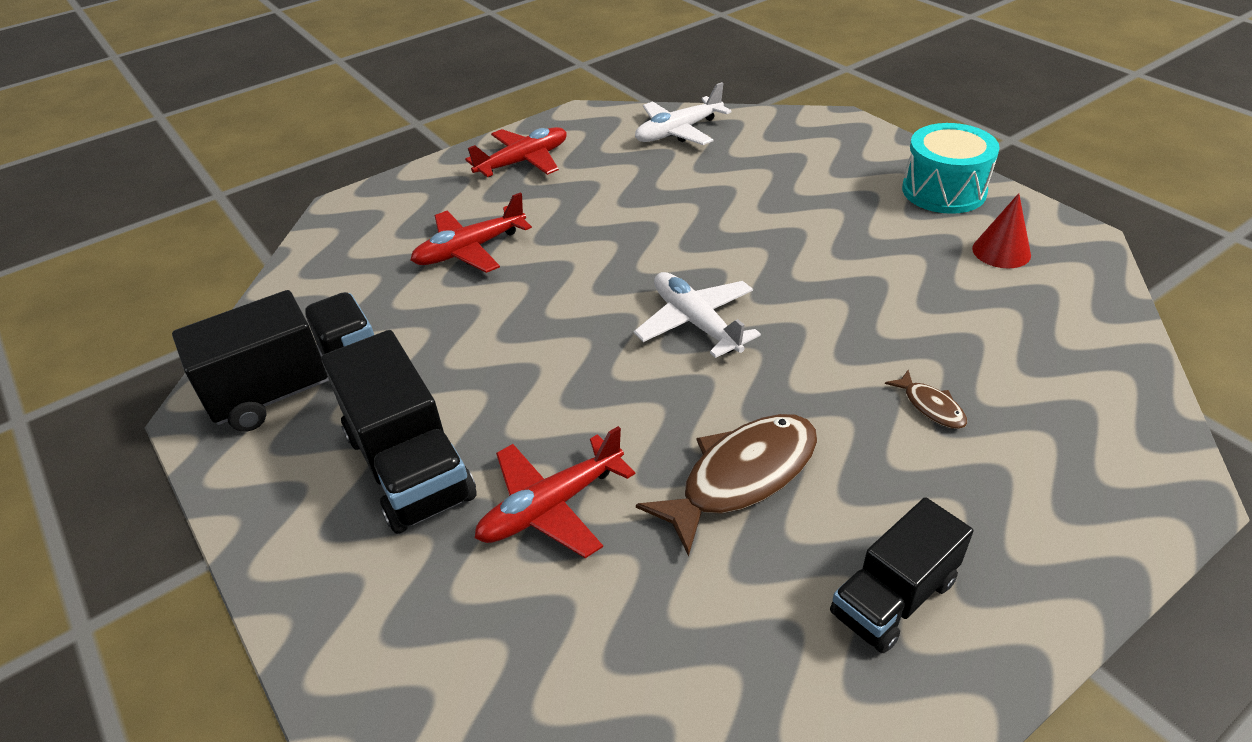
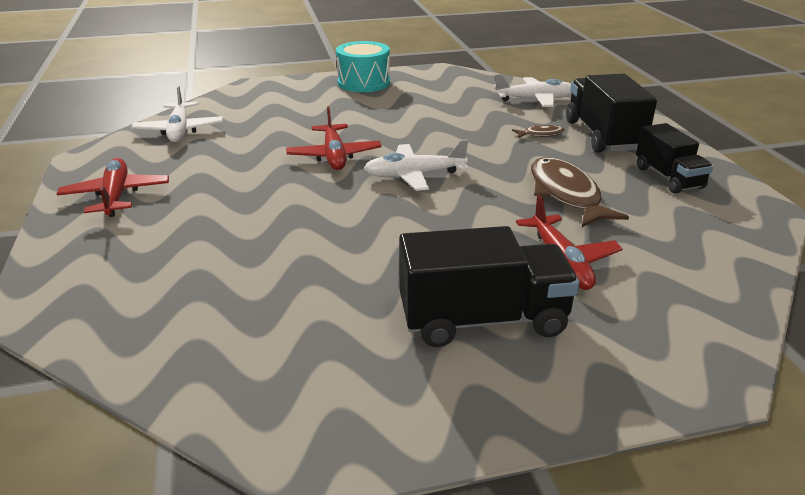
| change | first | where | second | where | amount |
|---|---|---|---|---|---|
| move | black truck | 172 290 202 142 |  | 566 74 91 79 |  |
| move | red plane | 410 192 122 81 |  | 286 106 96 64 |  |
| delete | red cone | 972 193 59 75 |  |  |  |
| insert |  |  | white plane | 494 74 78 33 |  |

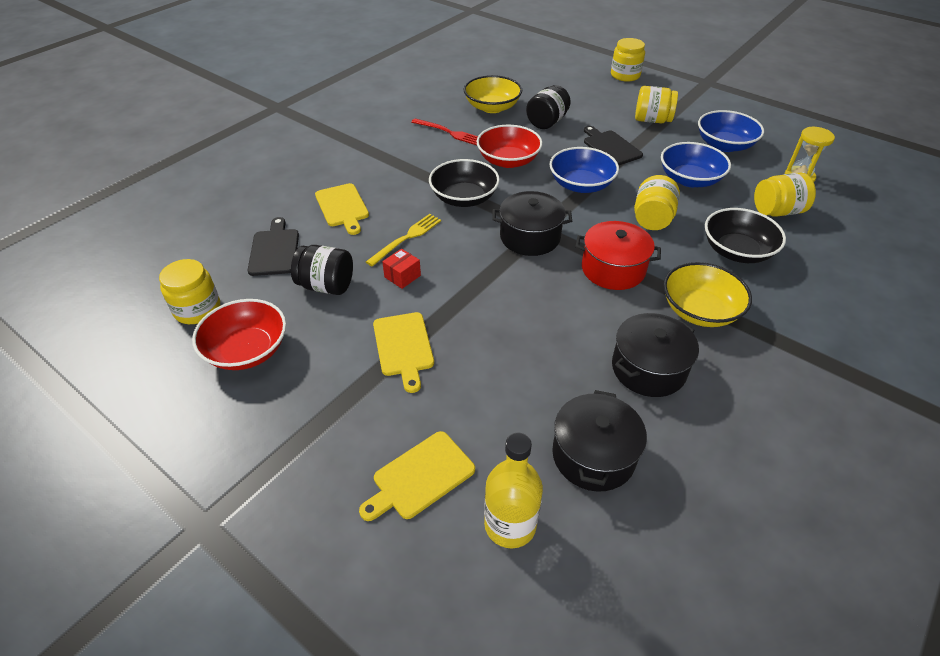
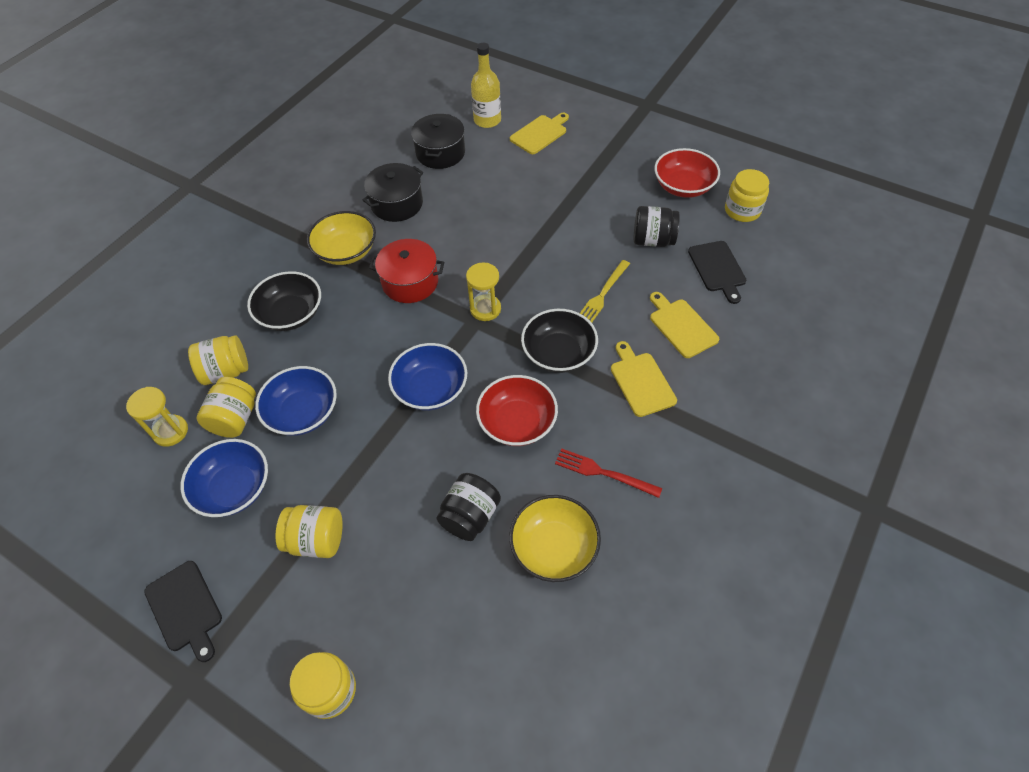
| change | first | where | second | where | amount |
|---|---|---|---|---|---|
| move | yellow cutting board | 373 312 61 81 |  | 611 341 66 76 |  |
| delete | red box | 382 249 39 40 |  |  |  |
| replace | black pot | 492 191 80 65 | yellow hourglass | 466 262 35 59 |  |
| move | black cutting board | 584 126 59 39 |  | 144 561 78 101 |  |
| move | yellow jar | 634 175 46 55 |  | 197 377 59 61 |  |

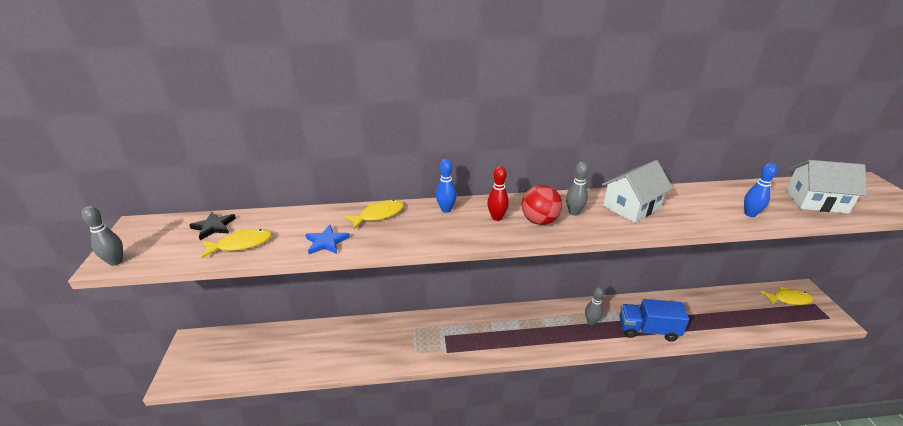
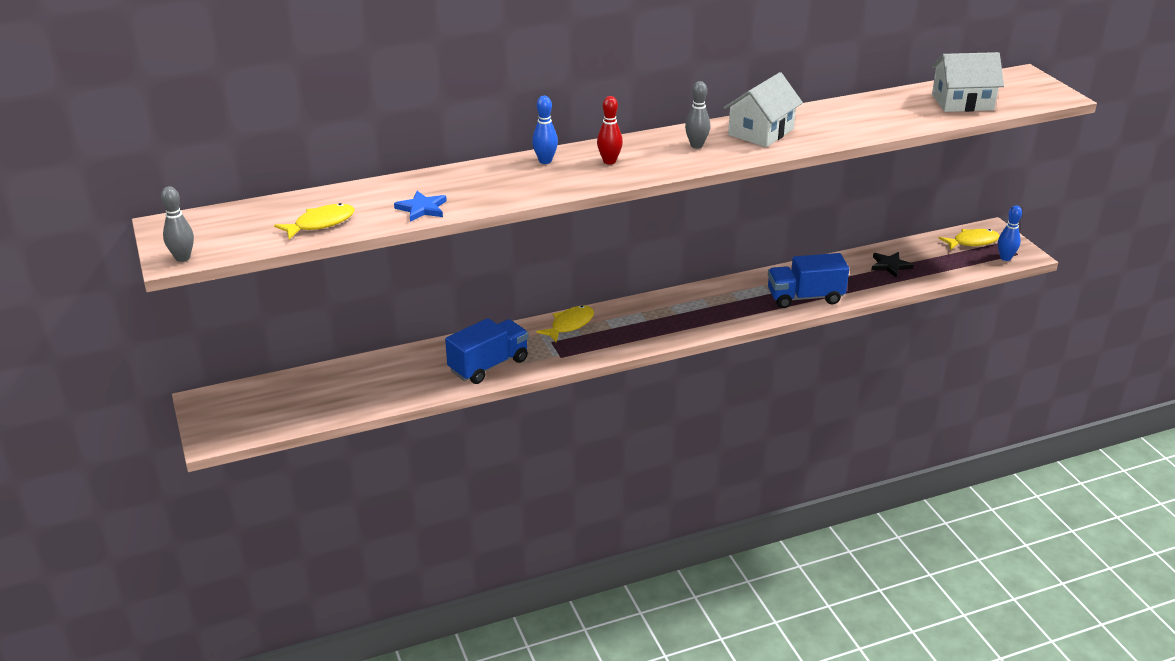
| change | first | where | second | where | amount |
|---|---|---|---|---|---|
| move | black star | 189 212 47 28 |  | 871 252 43 25 |  |
| move | yellow fish | 344 200 60 29 |  | 536 306 58 36 |  |
| delete | red ball | 522 185 40 40 |  |  |  |
| delete | grey bowling pin | 585 286 19 39 |  |  |  |
| move | blue bowling pin | 744 163 33 54 |  | 998 205 24 56 |  |
| insert |  |  | blue truck | 445 318 84 66 |  |

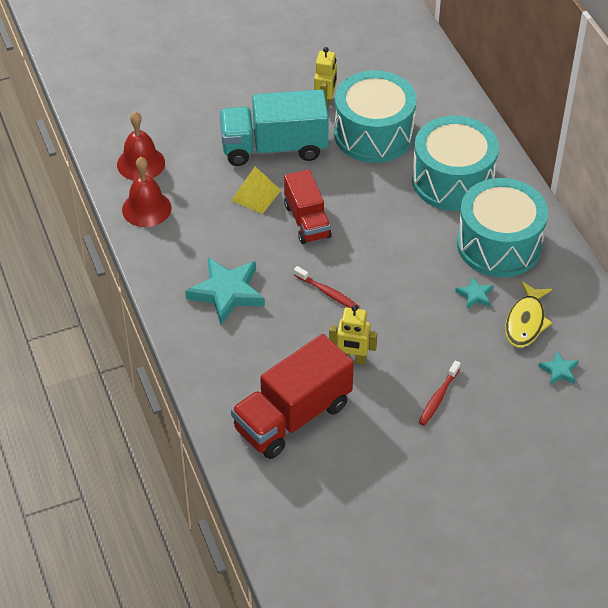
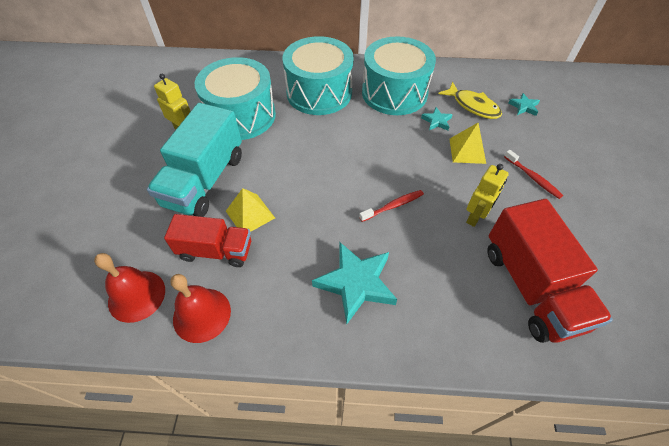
| change | first | where | second | where | amount |
|---|---|---|---|---|---|
| move | red truck | 284 169 48 75 |  | 164 214 87 53 |  |
| insert |  |  | yellow pyramid | 449 123 37 41 |  |

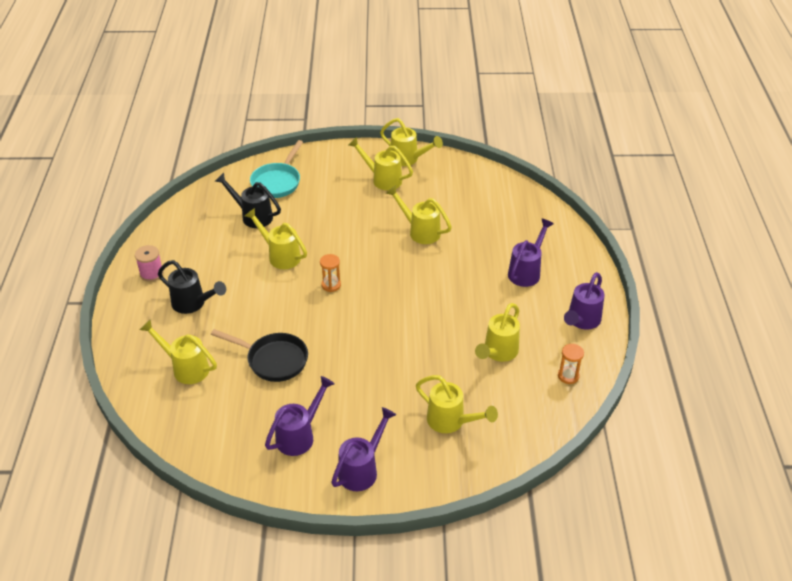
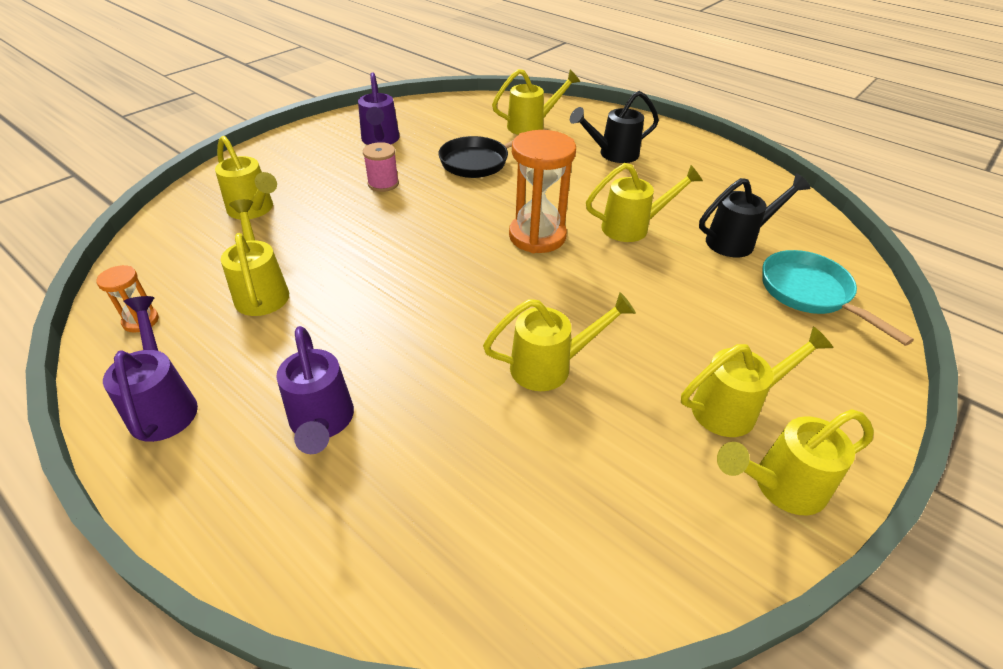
| change | first | where | second | where | amount |
|---|---|---|---|---|---|
| move | pink spool | 135 245 29 37 |  | 363 142 36 50 |  |
| resize | orange hourglass | 320 254 21 38 |  | 509 130 67 123 | x2.03 |
| delete | purple watering can | 331 407 65 84 |  |  |  |
| rotate | yellow watering can | 416 375 82 58 |  | 215 136 62 83 | 120 degrees counterclockwise |

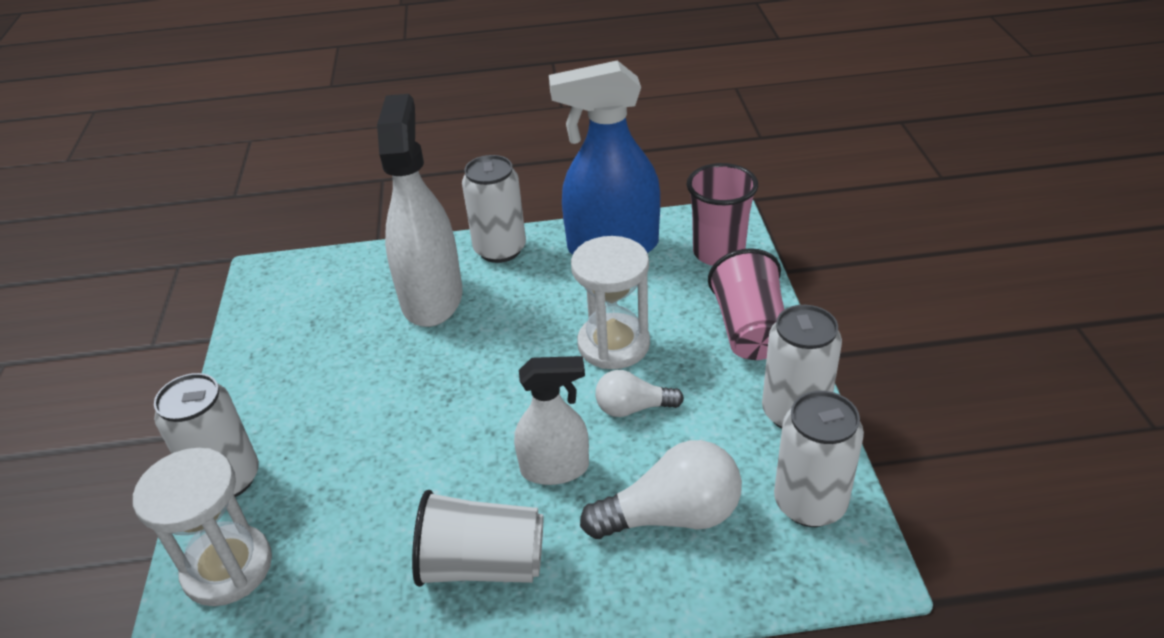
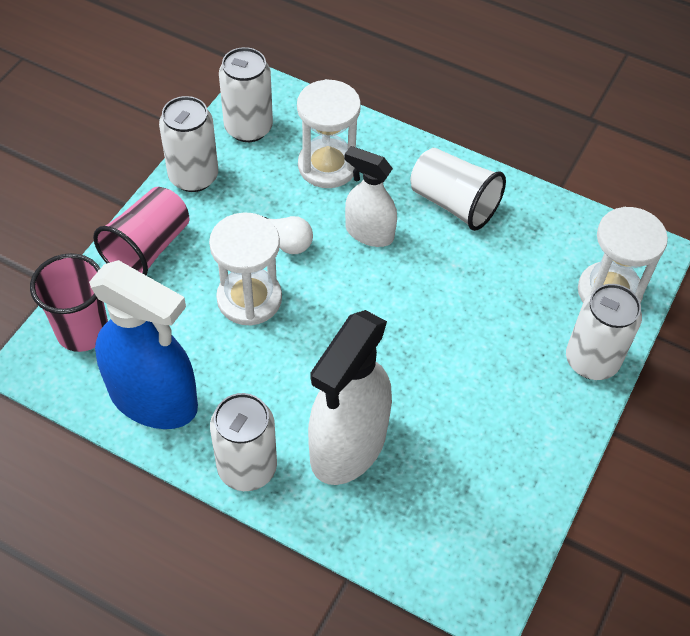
| change | first | where | second | where | amount |
|---|---|---|---|---|---|
| replace | white light bulb | 580 440 162 99 | white hourglass | 297 79 64 109 |  |

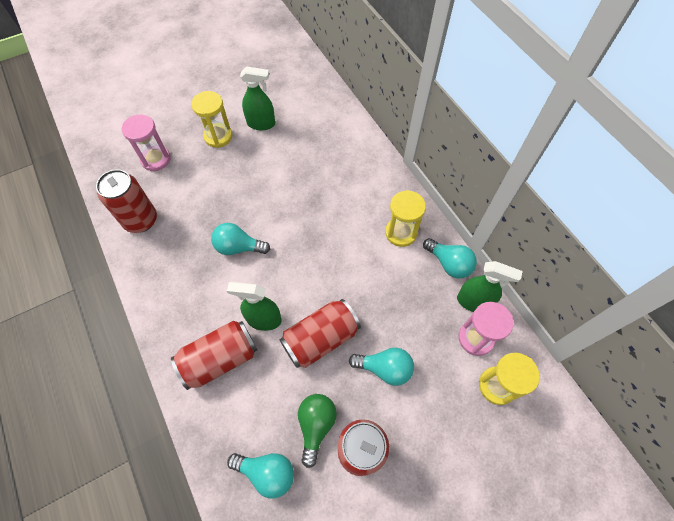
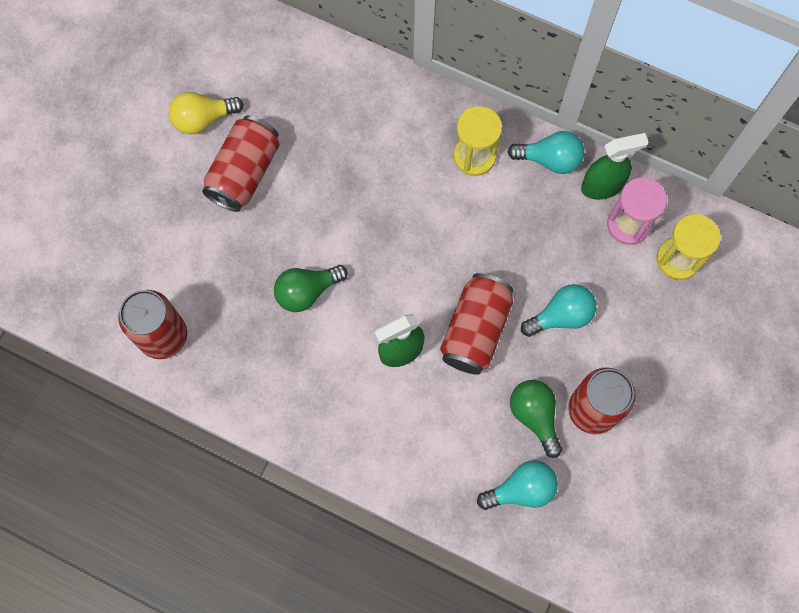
| change | first | where | second | where | amount |
|---|---|---|---|---|---|
| delete | pink hourglass | 122 114 49 57 |  |  |  |
| move | red can | 171 321 86 69 |  | 202 115 78 97 |  |
| delete | yellow hourglass | 191 91 42 57 |  |  |  |
| recolor | turquoise light bulb | 211 223 59 32 | green light bulb | 274 265 74 47 |  |
| replace | green spray bottle | 240 66 35 64 | yellow light bulb | 168 92 75 43 |  |

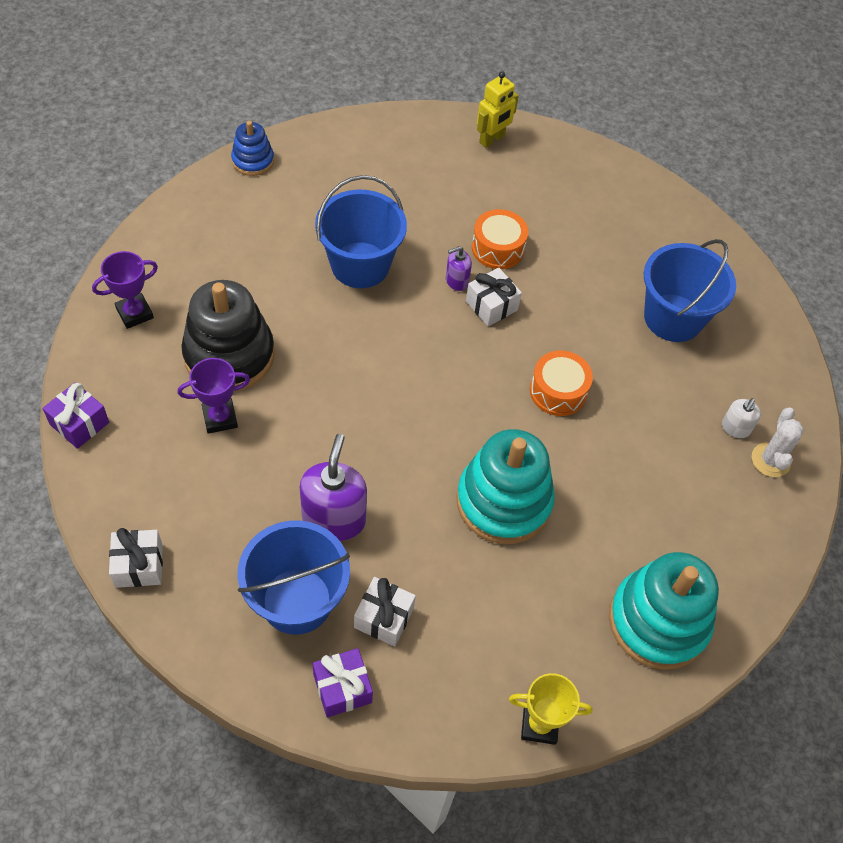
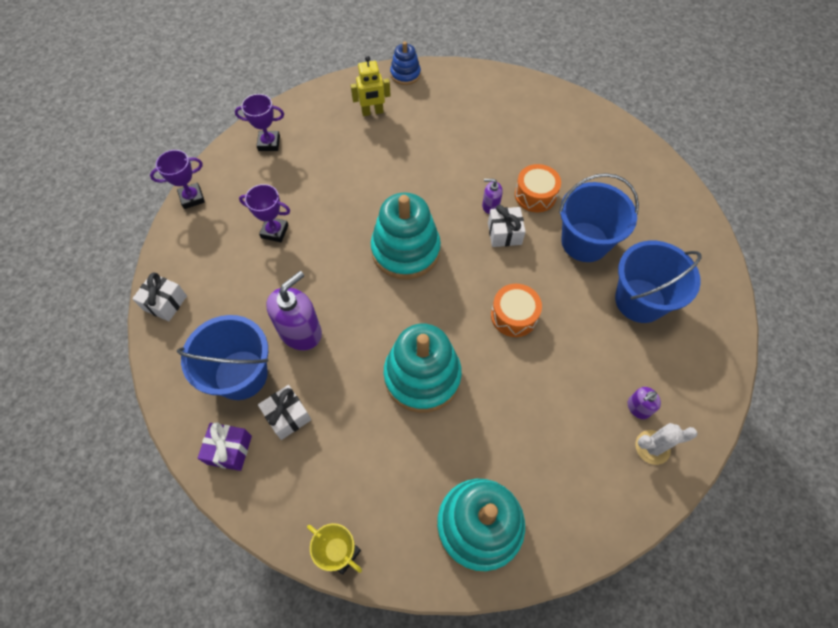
| change | first | where | second | where | amount |
|---|---|---|---|---|---|
| replace | purple gift | 42 382 67 67 | purple trophy | 150 150 55 59 |  |
| delete | black stacking toy | 181 280 94 111 |  |  |  |
| move | blue bucket | 315 175 92 113 |  | 559 173 80 89 |  |
| move | yellow robot | 477 71 42 77 |  | 351 56 40 60 |  |
| recolor | white soap dispenser | 722 398 39 40 | purple soap dispenser | 628 387 33 32 |  |
| rotate | white cactus | 752 408 52 69 |  | 635 423 63 42 | 45 degrees clockwise |
| insert |  |  | turquoise stacking toy | 371 192 70 88 |  |

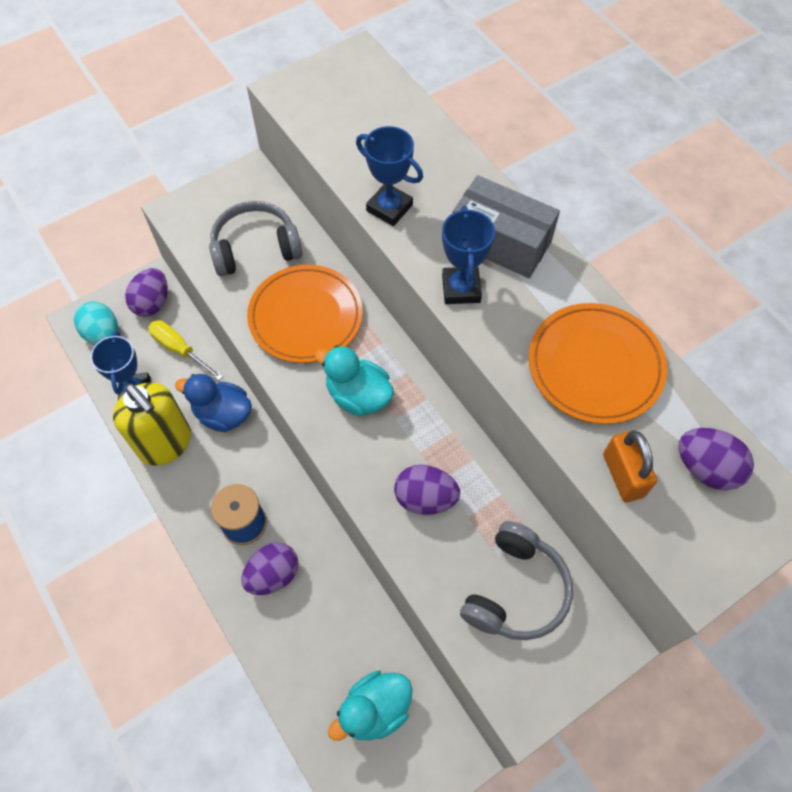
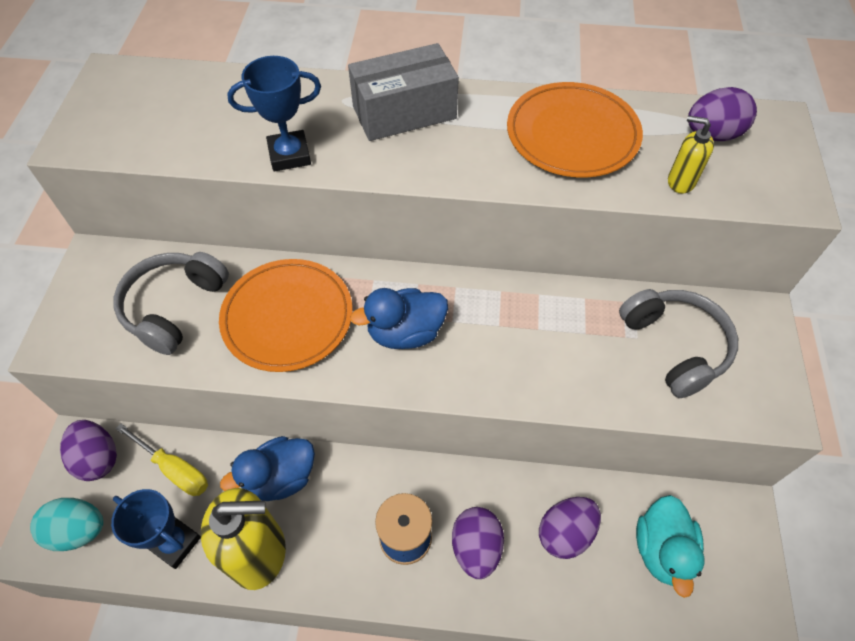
| change | first | where | second | where | amount |
|---|---|---|---|---|---|
| rotate | yellow screwdriver | 148 320 75 61 |  | 115 423 93 73 | 135 degrees counterclockwise |
| recolor | turquoise duck | 314 346 80 71 | blue duck | 350 288 98 61 |  |
| move | purple egg | 394 465 66 50 |  | 539 497 62 62 |  |
| delete | blue trophy | 442 206 53 98 |  |  |  |
| replace | orange padlock | 603 430 54 72 | yellow soap dispenser | 668 115 46 78 |  |

